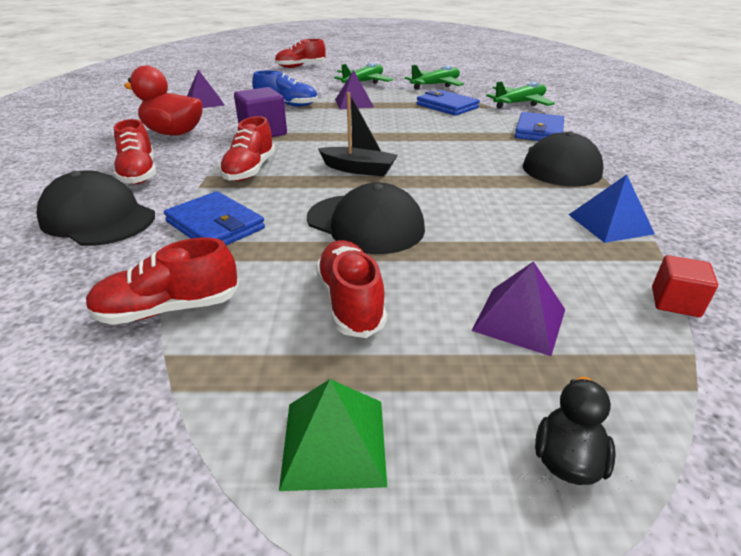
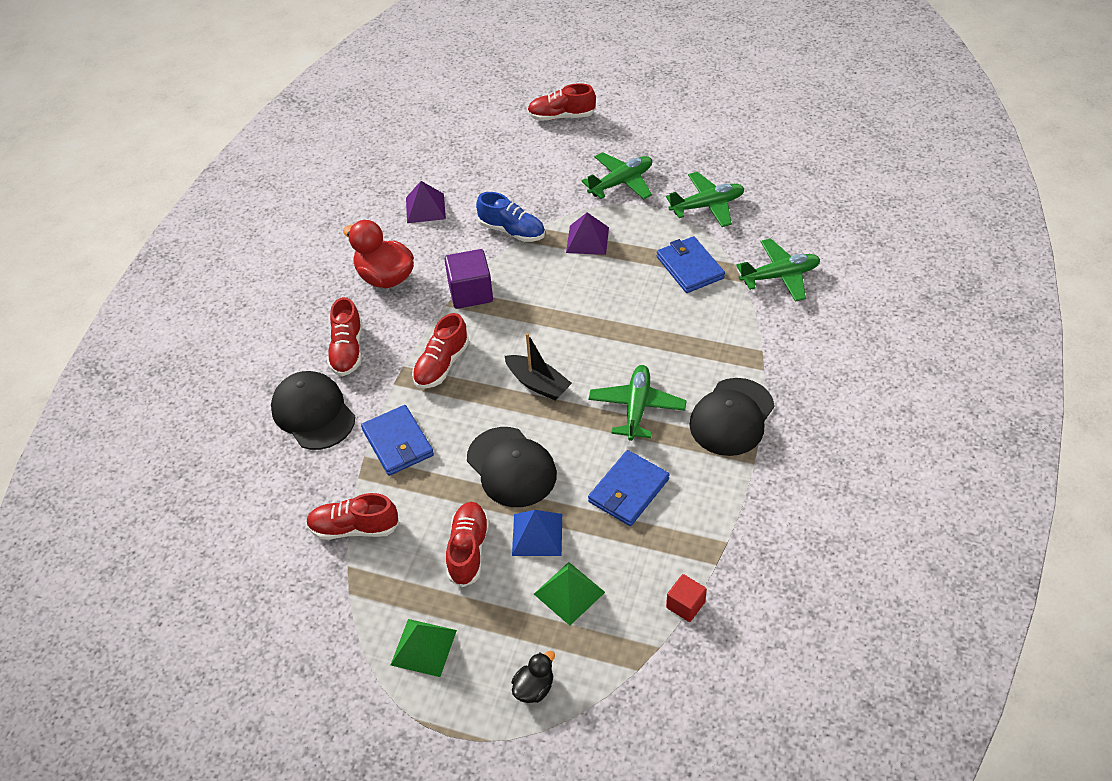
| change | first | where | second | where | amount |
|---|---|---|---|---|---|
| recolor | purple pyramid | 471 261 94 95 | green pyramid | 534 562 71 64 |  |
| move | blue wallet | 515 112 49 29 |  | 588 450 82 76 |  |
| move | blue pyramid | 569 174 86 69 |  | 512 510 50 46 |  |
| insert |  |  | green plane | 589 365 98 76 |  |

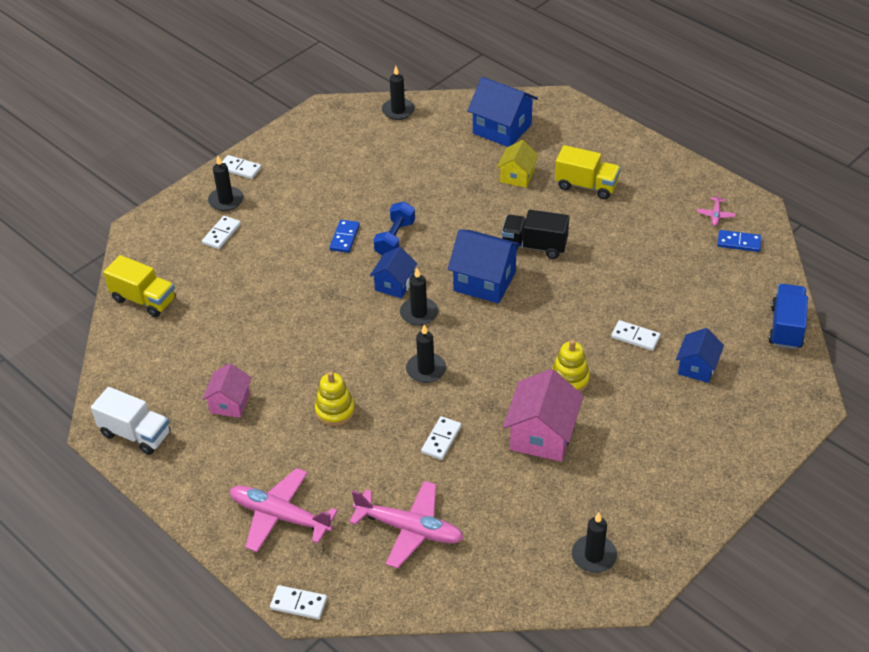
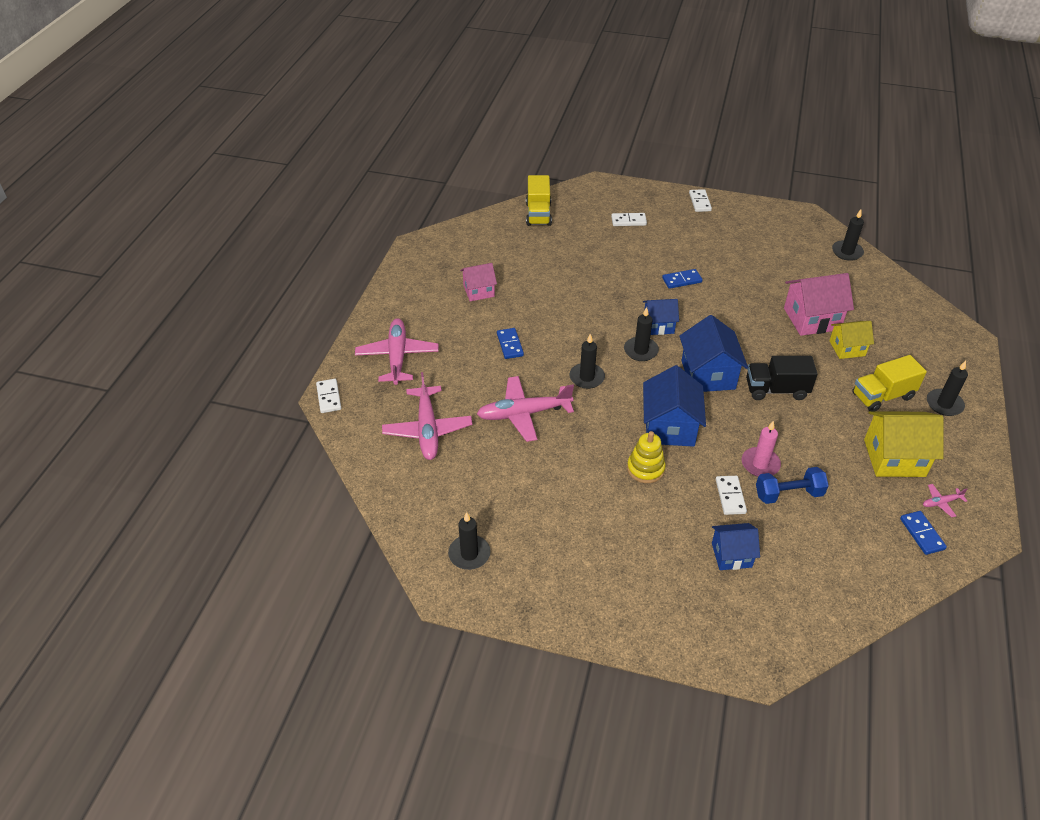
| change | first | where | second | where | amount |
|---|---|---|---|---|---|
| delete | white truck | 91 387 79 68 |  |  |  |
| move | black candle | 208 156 35 55 |  | 927 361 41 55 |  |
| replace | yellow stacking toy | 315 371 40 55 | blue domino | 497 328 27 31 |  |
| move | blue dumbbell | 373 201 42 55 |  | 756 467 73 37 |  |
| replace | white domino | 421 416 41 44 | pink plane | 477 376 97 66 |  |
| move | blue house | 467 77 71 70 |  | 643 365 63 82 |  |
| rotate | black truck | 502 210 67 49 |  | 746 356 72 44 | 75 degrees counterclockwise |
| move | pink house | 503 369 80 93 |  | 784 273 70 63 |  |
| rotate | yellow truck | 555 145 66 54 |  | 852 355 75 56 | 75 degrees clockwise |
| delete | blue truck | 768 284 40 65 |  |  |  |
| insert |  |  | pink candle | 742 421 39 55 |  |
| insert |  |  | yellow house | 864 411 80 66 |  |

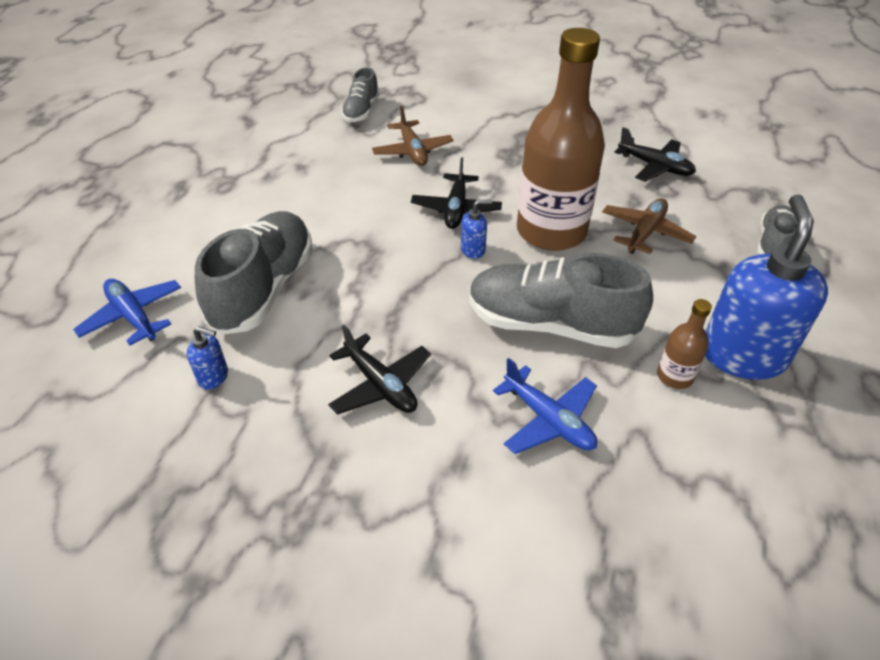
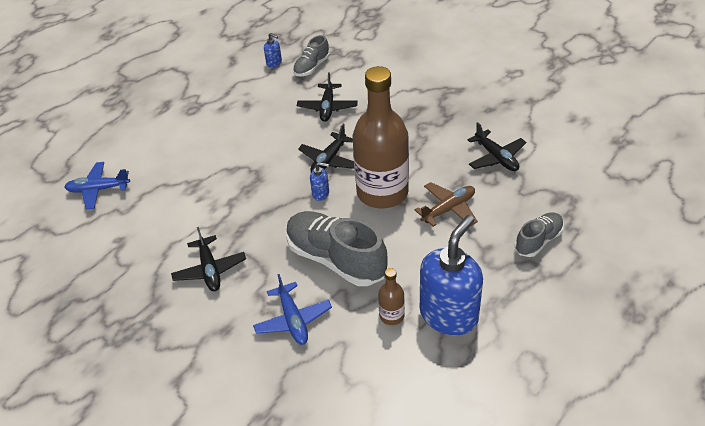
| change | first | where | second | where | amount |
|---|---|---|---|---|---|
| rotate | blue plane | 73 279 108 66 |  | 64 162 66 48 | 75 degrees counterclockwise |
| move | blue soap dispenser | 187 327 41 63 |  | 264 33 18 35 |  |
| delete | grey shoe | 195 211 118 124 |  |  |  |
| recolor | brown plane | 372 106 81 60 | black plane | 297 72 61 50 |  |

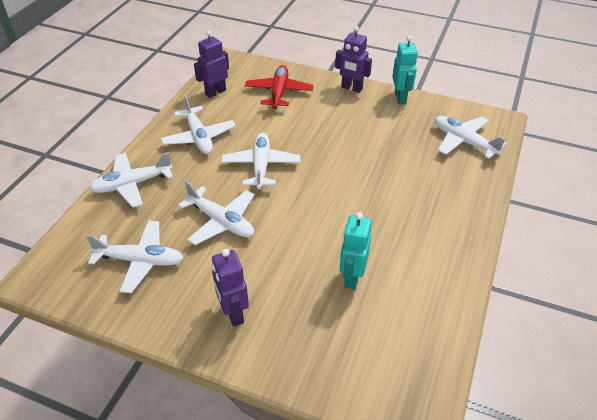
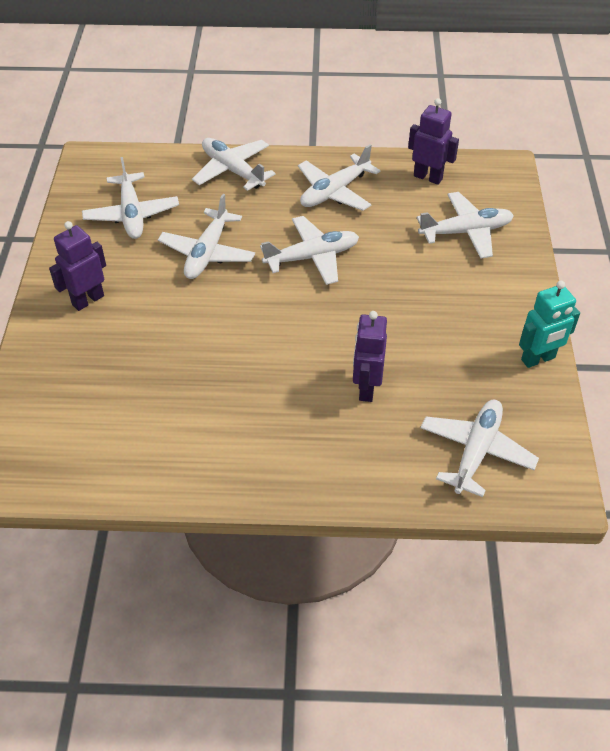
| change | first | where | second | where | amount |
|---|---|---|---|---|---|
| recolor | red plane | 245 65 69 44 | white plane | 417 192 97 67 |  |
| move | purple robot | 335 26 37 67 |  | 353 311 34 91 |  |
| delete | turquoise robot | 340 212 32 78 |  |  |  |

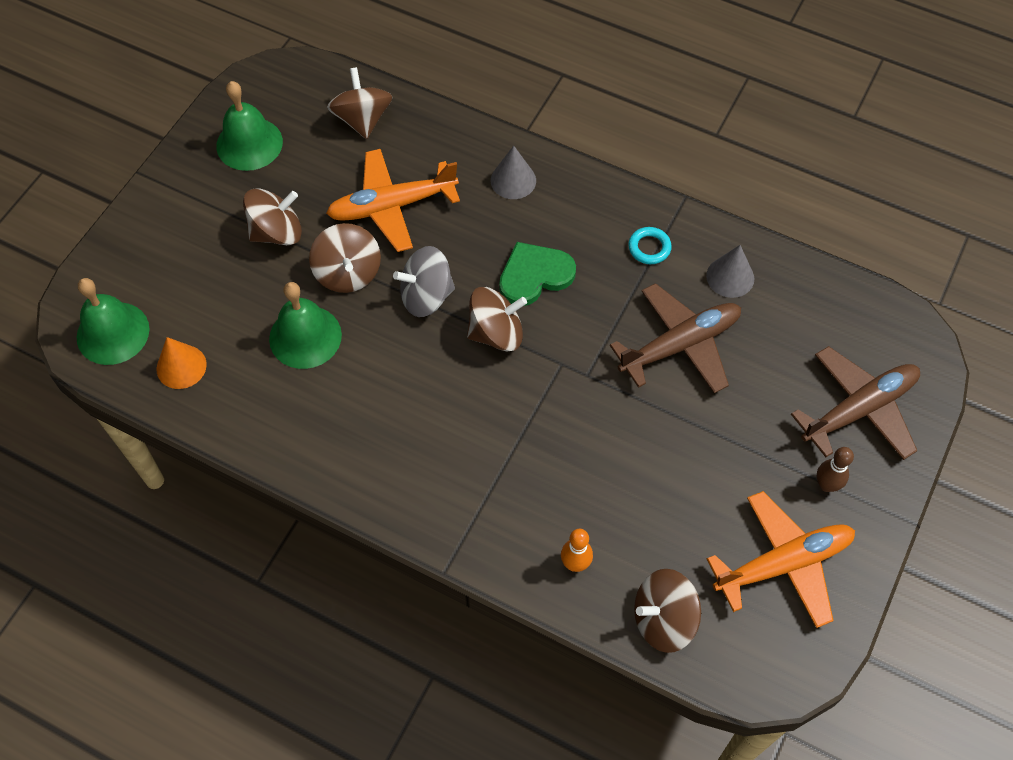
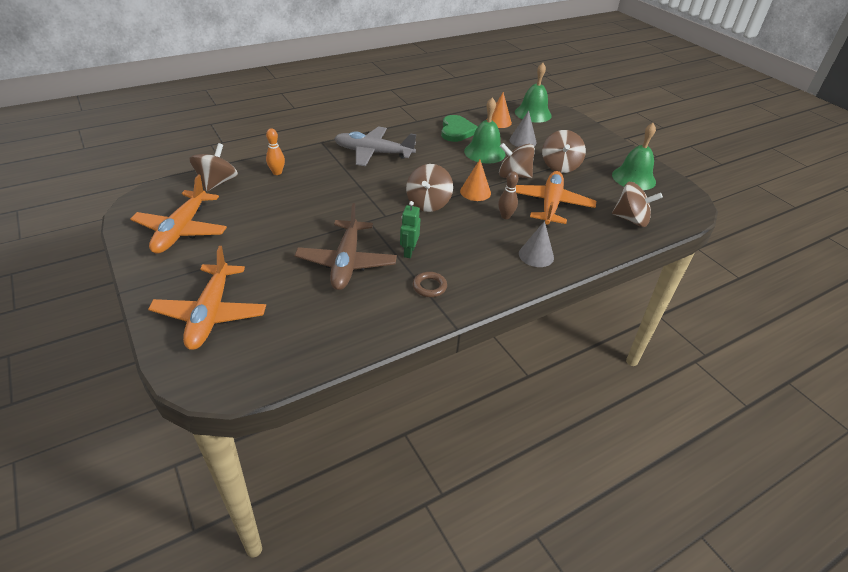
| change | first | where | second | where | amount |
|---|---|---|---|---|---|
| replace | grey spinning top | 393 246 62 71 | orange cone | 460 160 31 41 |  |
| move | green heart | 499 242 77 64 |  | 441 115 37 27 |  |
| recolor | turquoise ring | 628 227 44 37 | brown ring | 413 272 34 25 |  |
| move | grey cone | 706 245 48 53 |  | 509 110 28 37 |  |
| recolor | brown plane | 791 346 129 114 | orange plane | 148 246 118 104 |  |
| move | brown bowling pin | 817 447 37 45 |  | 498 171 21 48 |  |
| insert |  |  | grey plane | 334 127 82 39 |  |
| insert |  |  | green robot | 400 201 20 57 |  |

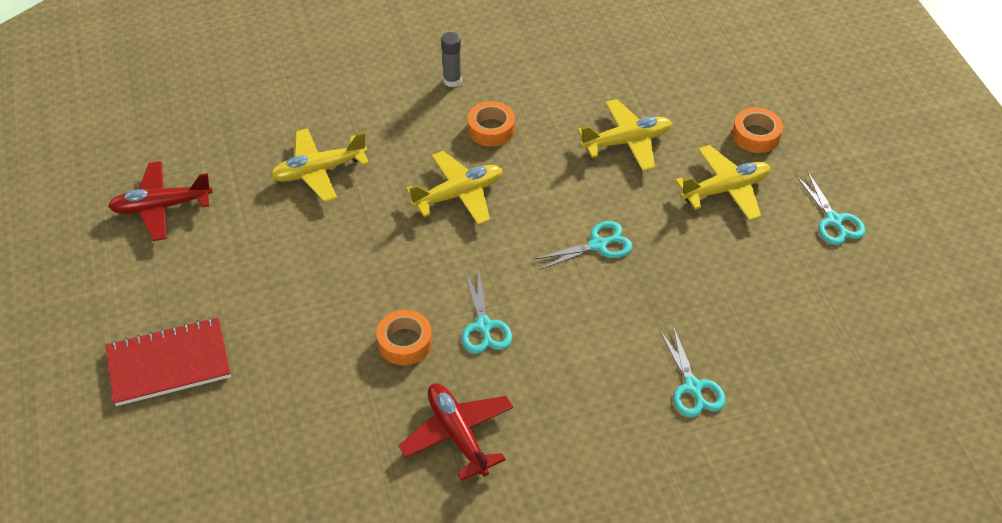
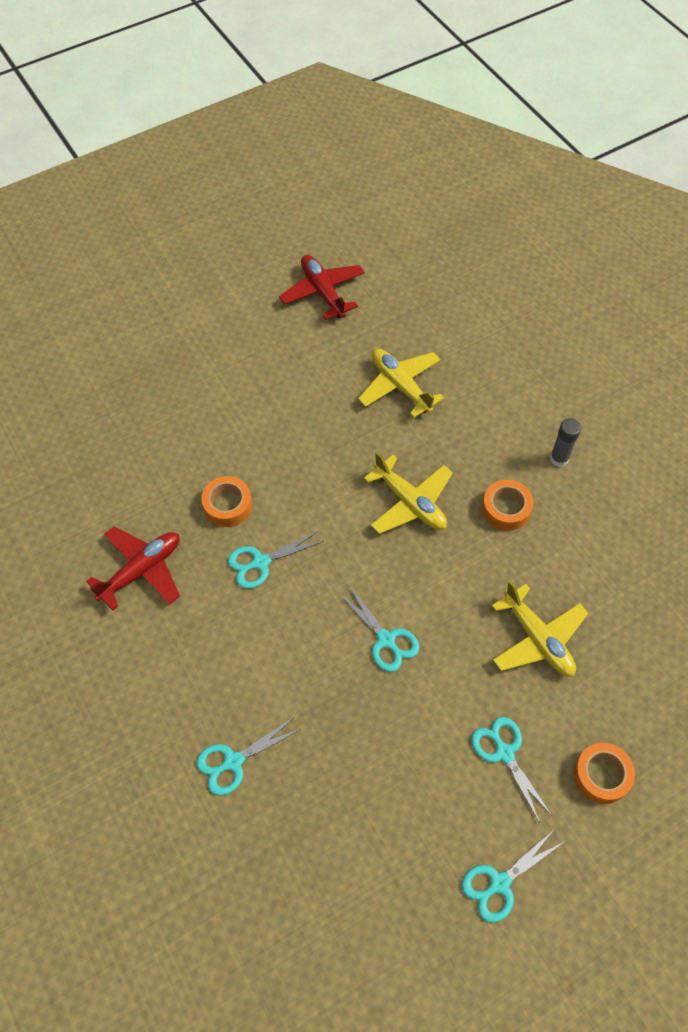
| change | first | where | second | where | amount |
|---|---|---|---|---|---|
| delete | red notebook | 105 317 126 89 |  |  |  |
| replace | yellow plane | 675 145 95 76 | turquoise scissors | 471 717 81 106 |  |

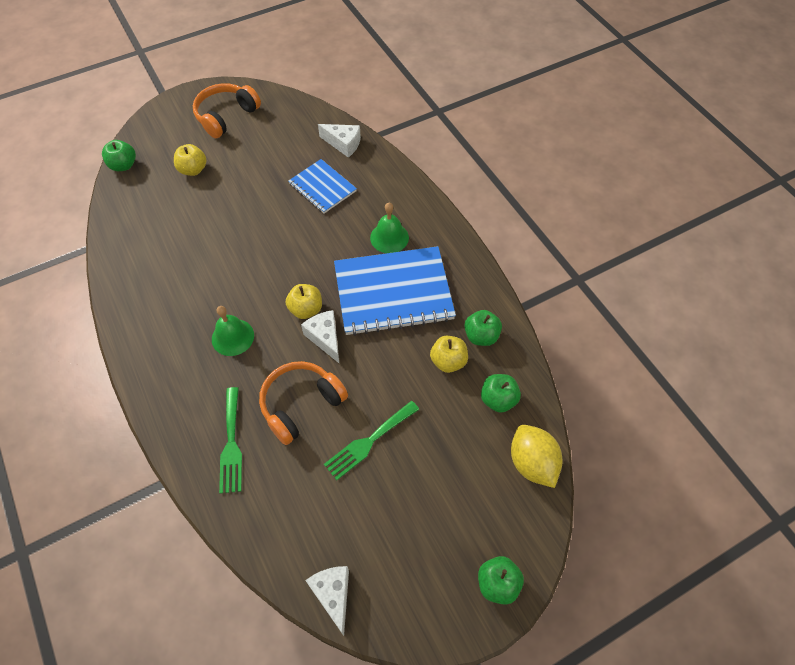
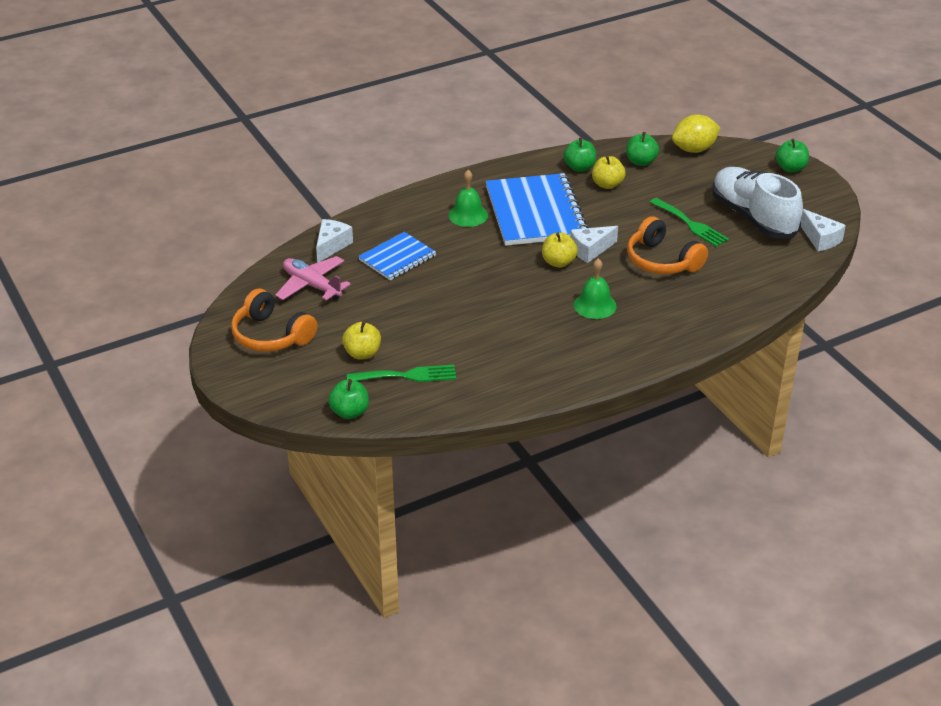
| change | first | where | second | where | amount |
|---|---|---|---|---|---|
| move | green fork | 219 387 23 107 |  | 347 365 109 17 |  |
| rotate | white cheese | 305 566 44 70 |  | 801 209 45 42 | 105 degrees counterclockwise |
| insert |  |  | pink plane | 275 256 76 44 |  |
| insert |  |  | white shoe | 712 167 91 71 |  |

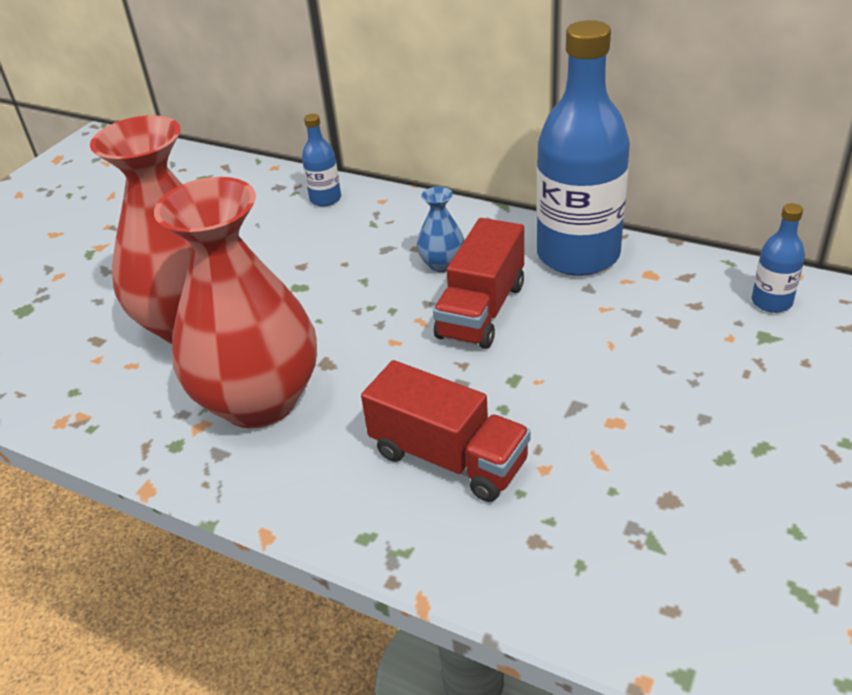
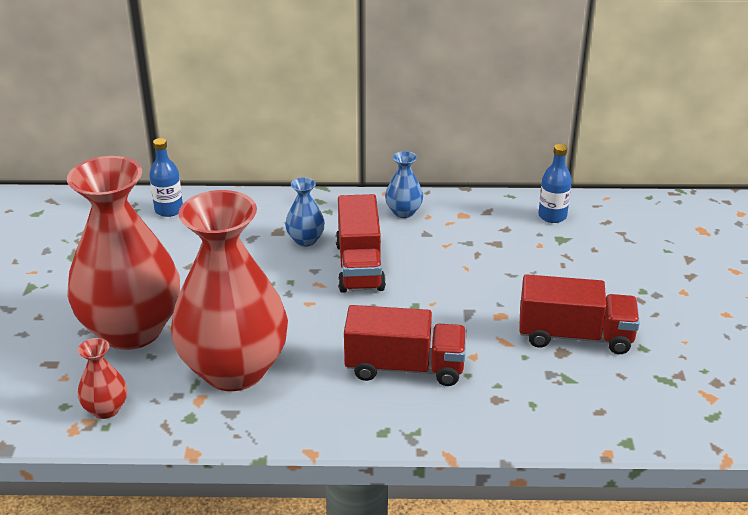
| change | first | where | second | where | amount |
|---|---|---|---|---|---|
| replace | blue bottle | 536 20 94 256 | blue vase | 385 151 38 67 |  |
| insert |  |  | red vase | 78 338 49 81 |  |
| insert |  |  | red truck | 519 274 121 80 |  |

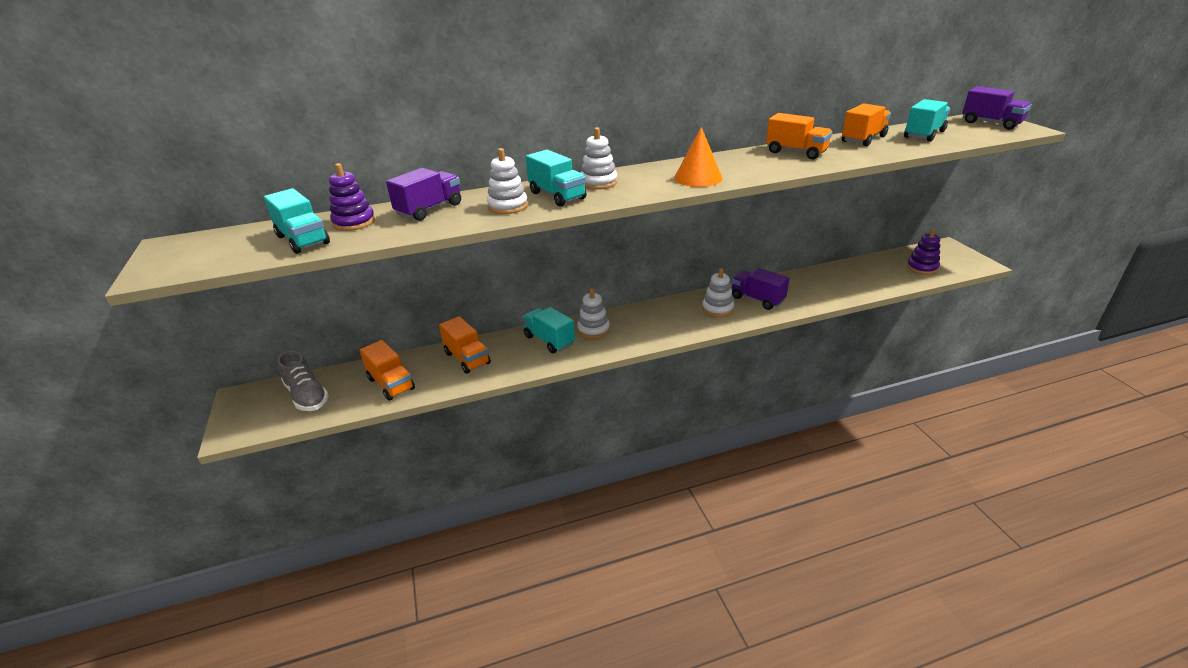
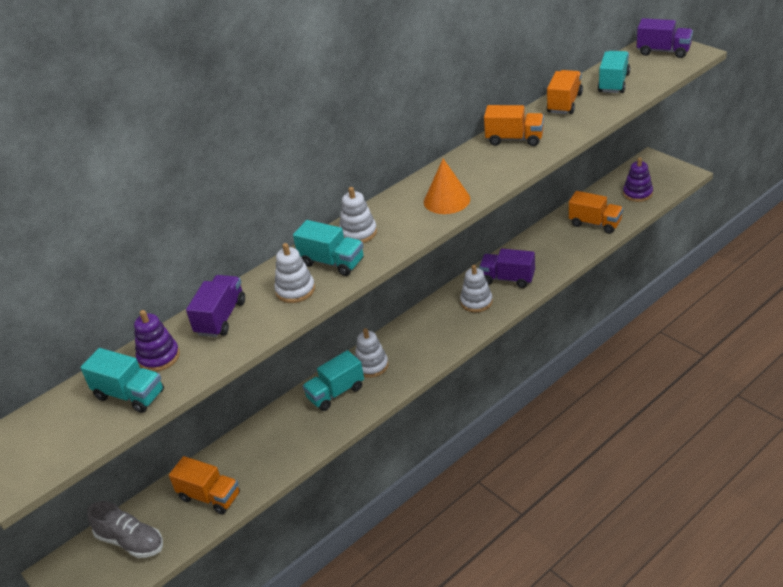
| change | first | where | second | where | amount |
|---|---|---|---|---|---|
| move | orange truck | 439 316 52 58 |  | 569 191 54 43 |  |
| rotate | turquoise truck | 522 307 53 46 |  | 302 350 62 61 | 60 degrees counterclockwise |

